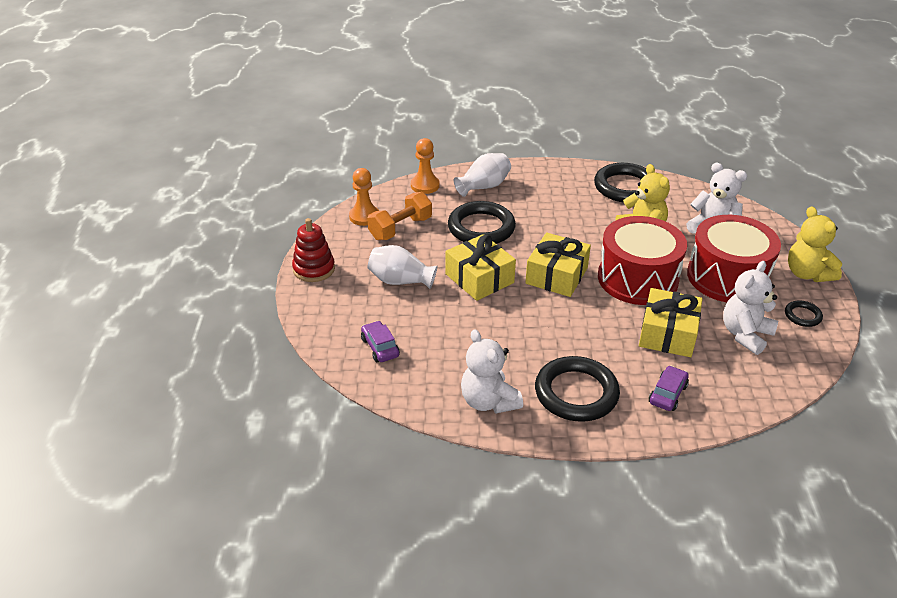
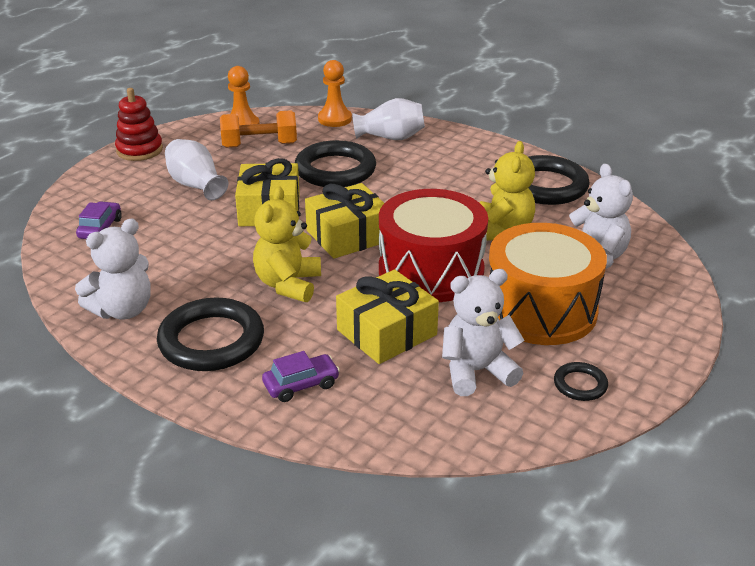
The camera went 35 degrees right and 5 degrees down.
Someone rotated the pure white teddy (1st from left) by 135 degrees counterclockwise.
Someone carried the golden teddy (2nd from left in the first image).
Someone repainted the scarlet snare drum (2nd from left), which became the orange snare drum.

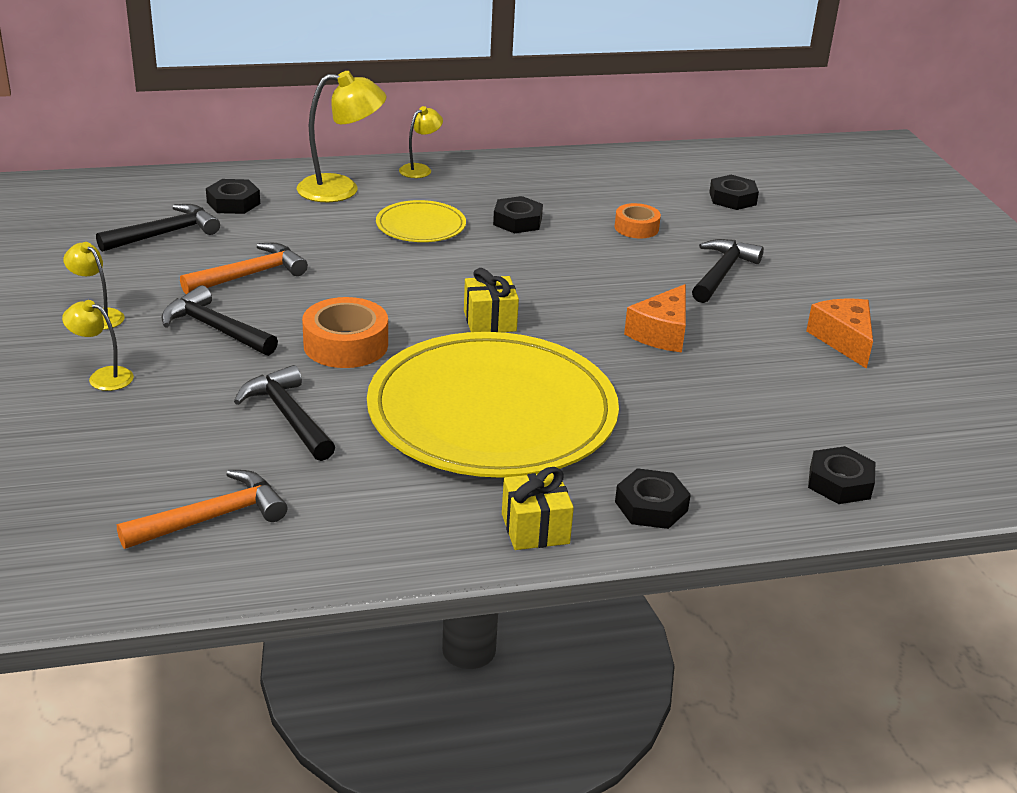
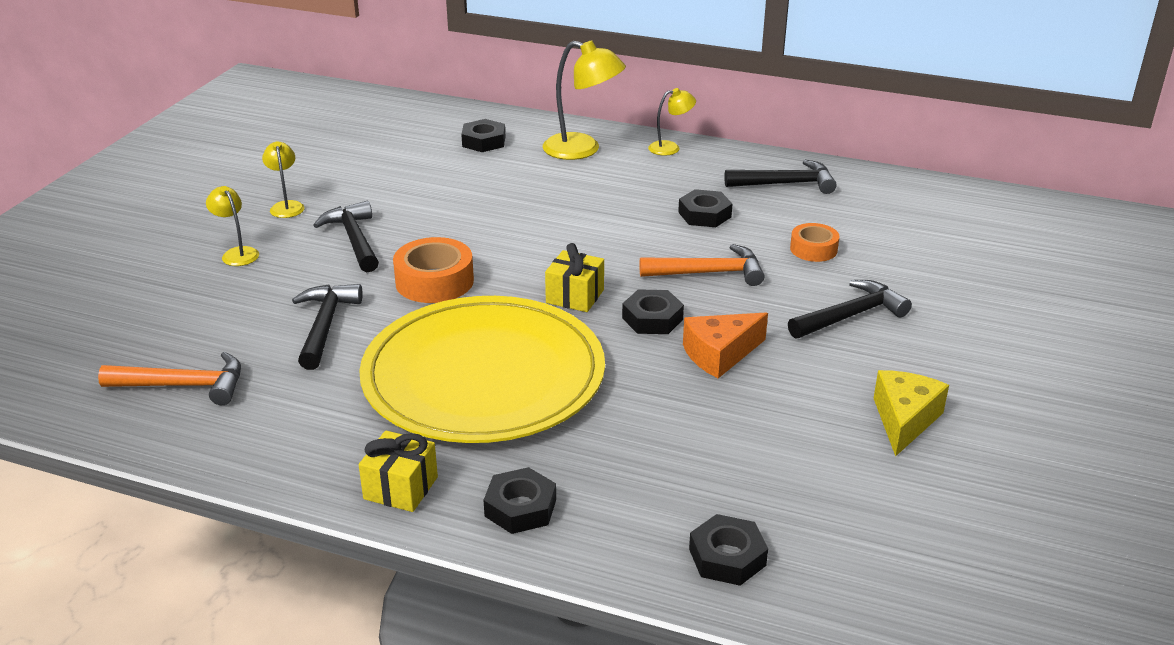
The camera went 35 degrees right and 0 degrees up.
Someone carried the ebony hex nut (4th from left in the first image).
Someone carried the orange hammer (2nd from left).
Someone carried the ebony hammer (1st from left in the first image).
Someone repainted the orange piece of cheese (2nd from left), which became the golden piece of cheese.
Someone took away the golden flat dish (1st from left).

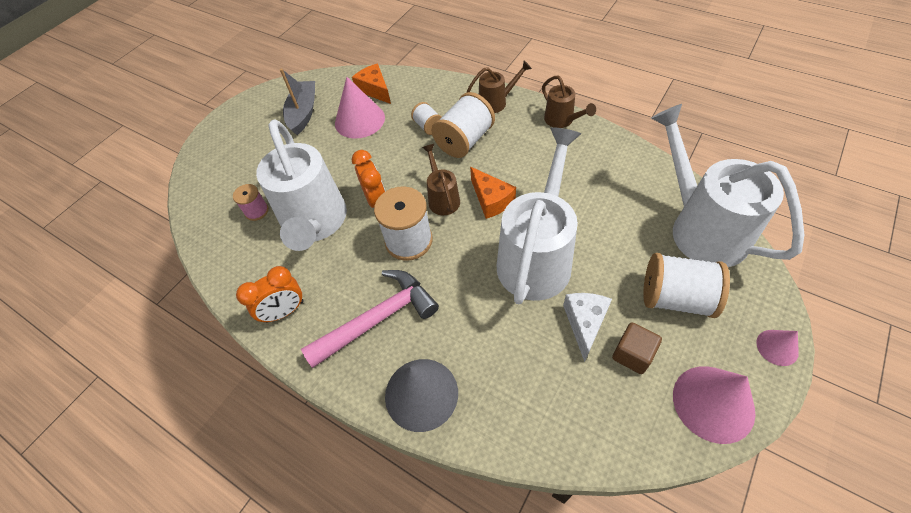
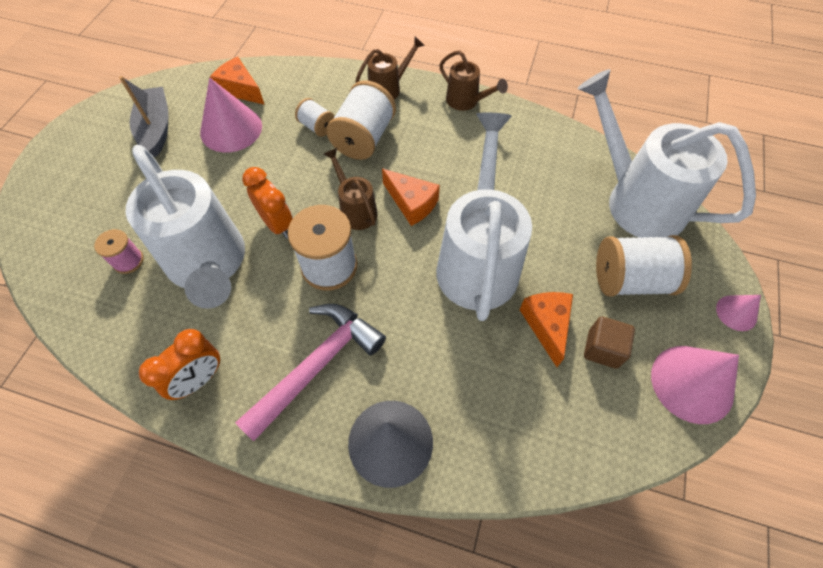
The camera went 20 degrees left and 5 degrees up.
Someone repainted the pure white piece of cheese, which became the orange piece of cheese (3rd from left).

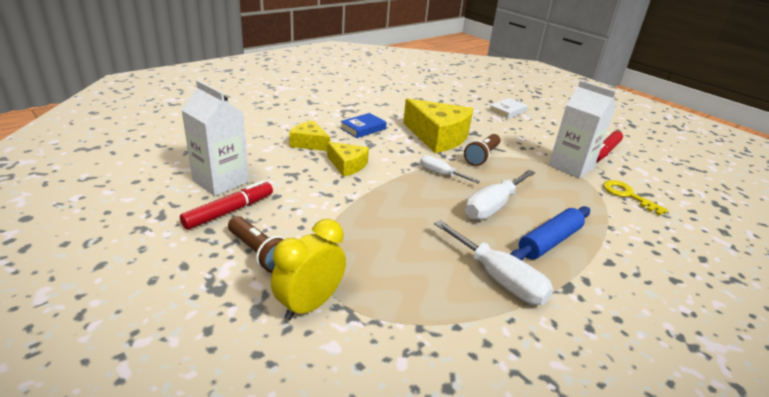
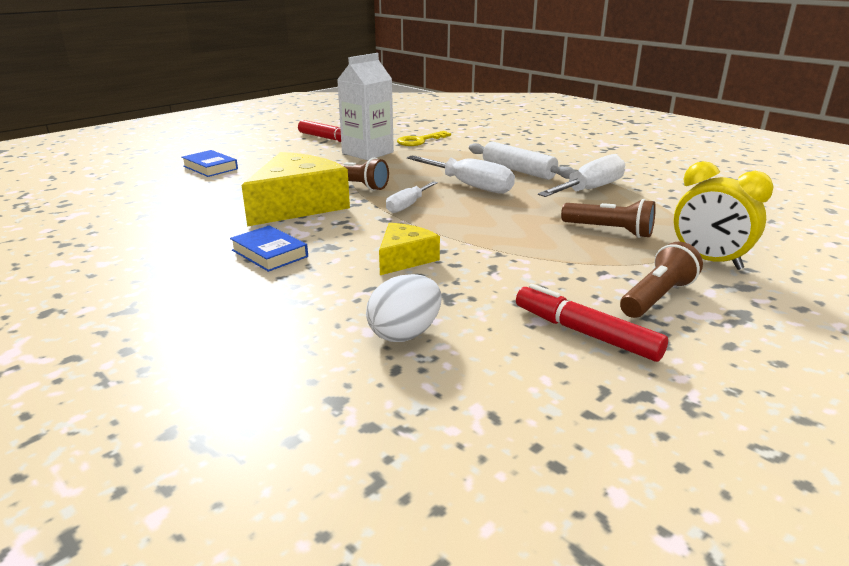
The camera went 90 degrees left and 5 degrees down.
Someone repainted the pure white book, which became the cobalt book (1st from left).
Someone put down the pure white egg shape.
Someone repainted the cobalt pastry roller, which became the pure white pastry roller.
Someone put down the russet pocket torch (2nd from left).
Someone took away the pure white juice carton (1st from left).
Someone took away the golden piece of cheese (1st from left).

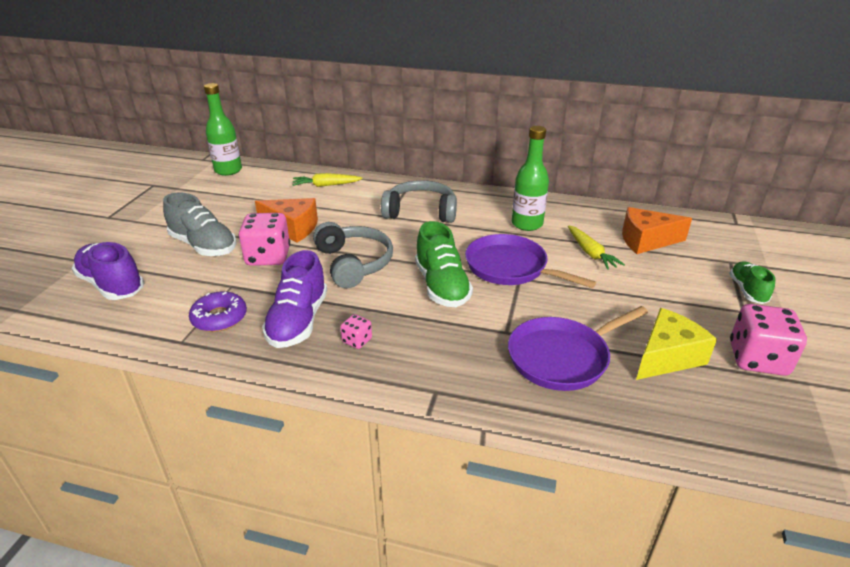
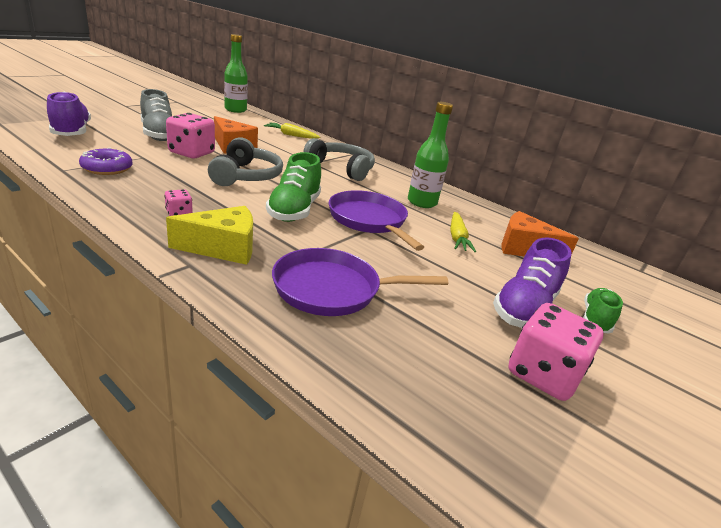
The camera went 20 degrees right and 5 degrees down.
Someone carried the golden piece of cheese.
Someone carried the royal purple sneaker (2nd from left).

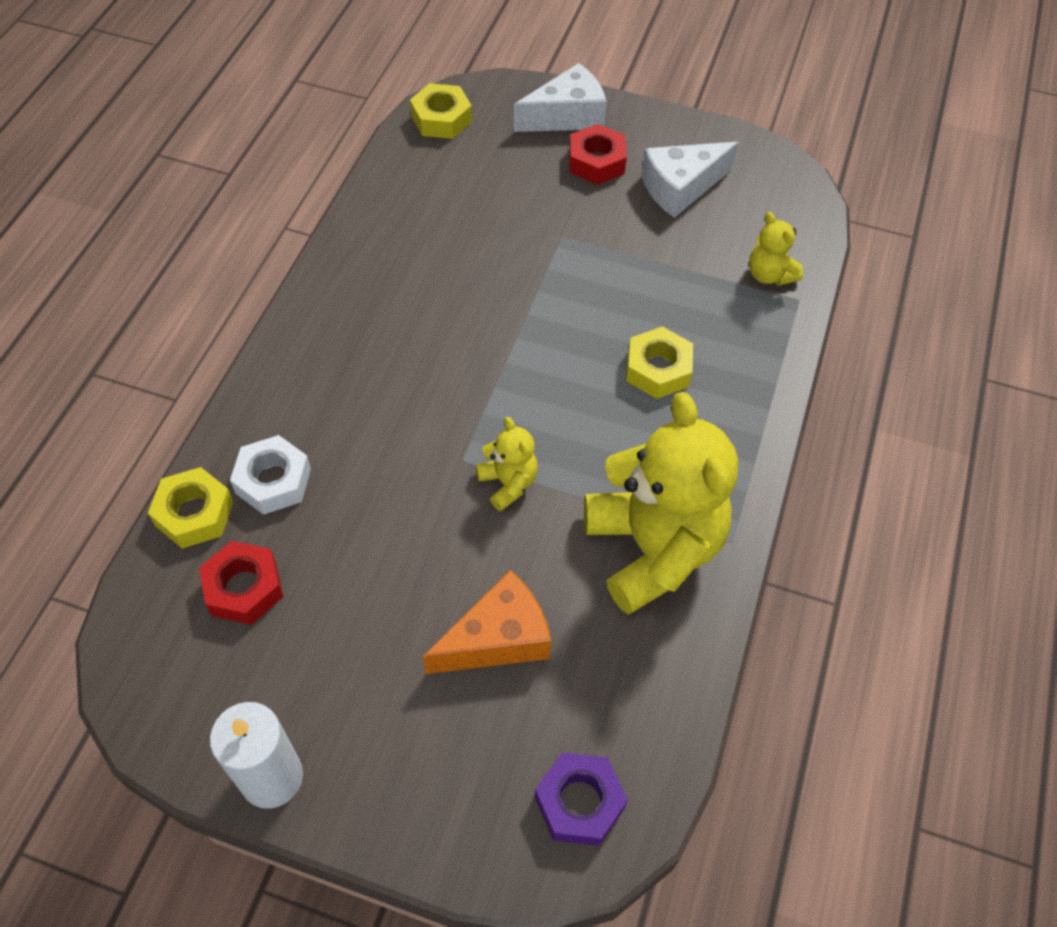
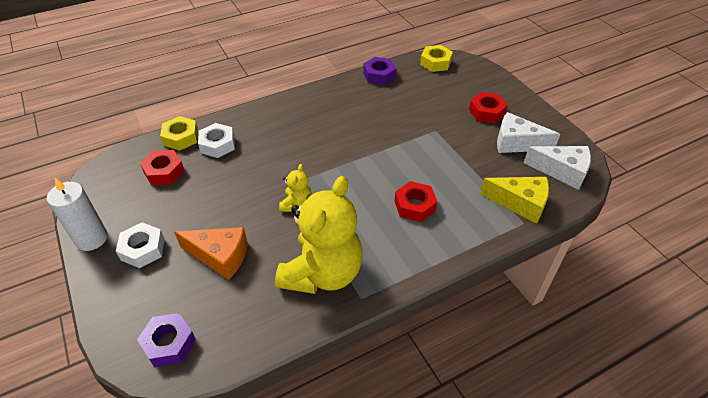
The camera went 45 degrees right and 10 degrees down.
Someone put down the pure white hex nut (1st from left).
Someone put down the royal purple hex nut (2nd from left).
Someone repainted the golden hex nut (3rd from left), which became the scarlet hex nut (2nd from left).
Someone swapped the golden teddy (3rd from left) for the golden piece of cheese.
Someone carried the pure white piece of cheese (1st from left in the first image).

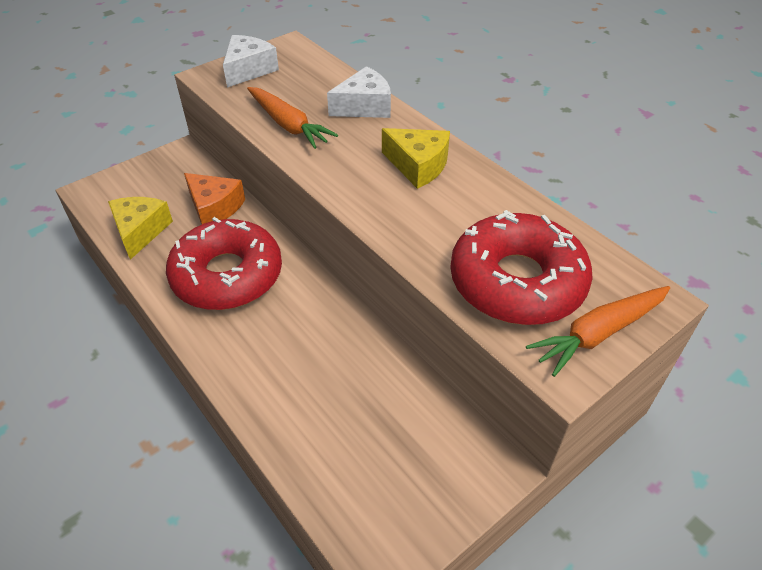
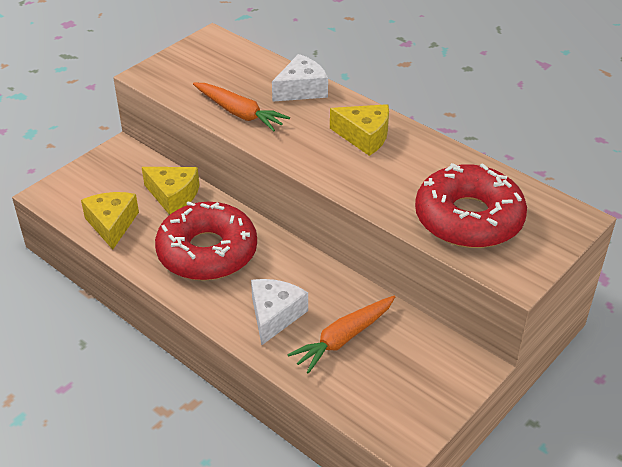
The camera went 10 degrees left and 5 degrees down.
Someone repainted the orange piece of cheese, which became the golden piece of cheese (2nd from left).
Someone carried the pure white piece of cheese (1st from left).
Someone carried the orange carrot (2nd from left).

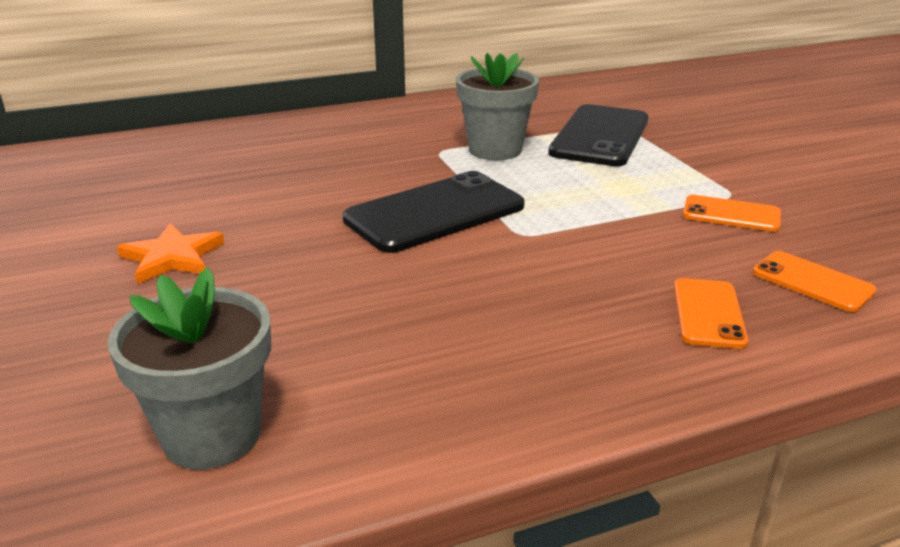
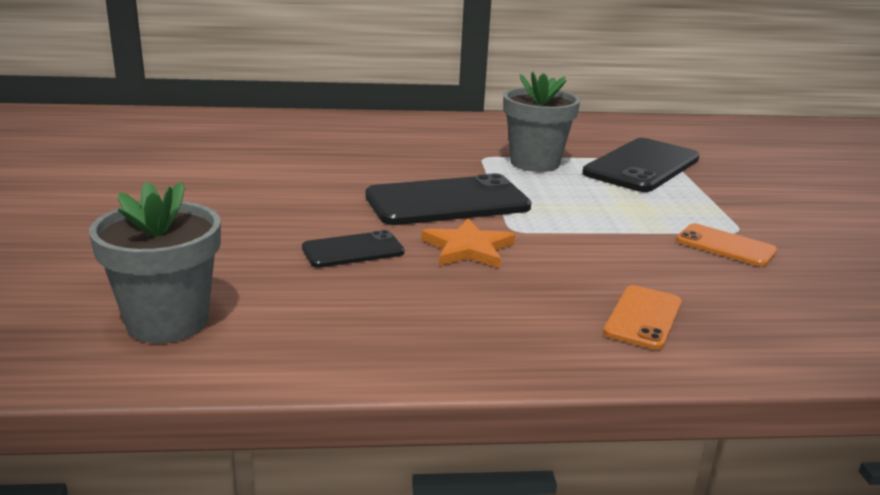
The camera went 15 degrees right and 5 degrees down.
Someone put down the ebony mobile phone (1st from left).
Someone carried the orange star shape.
Someone took away the orange mobile phone (3rd from left).

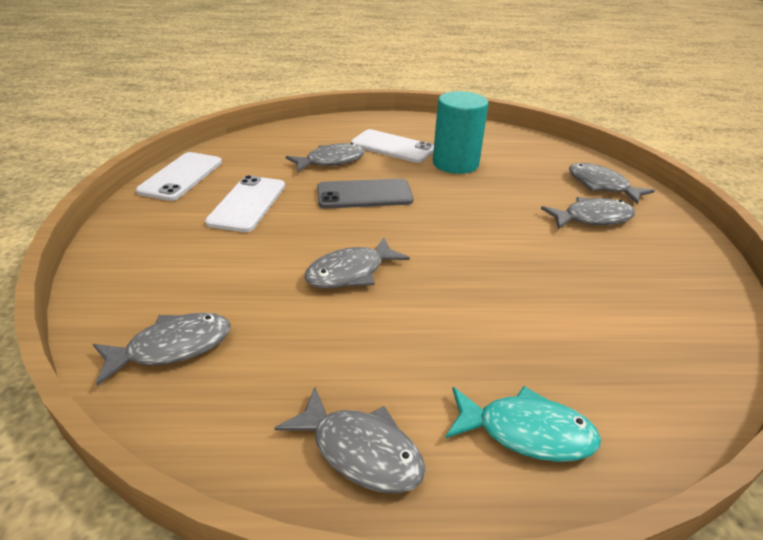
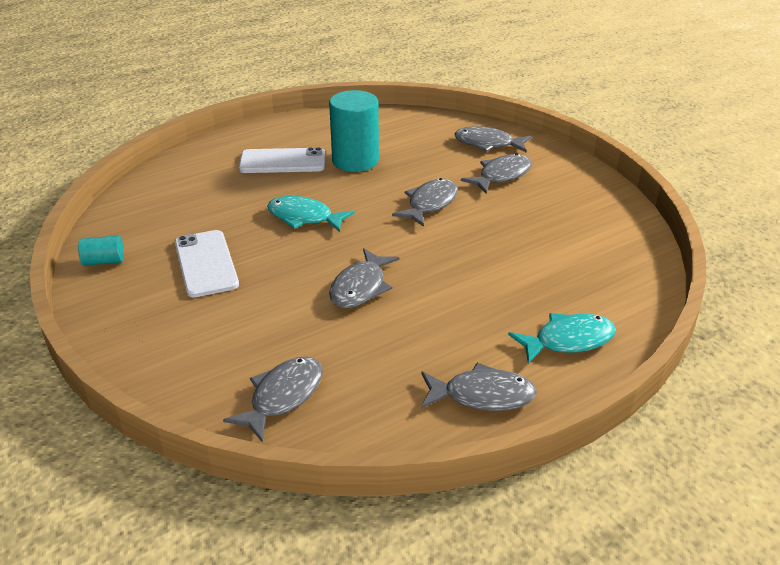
The camera went 30 degrees left and 0 degrees up.
Someone swapped the pure white mobile phone (1st from left) for the teal cylinder shape (1st from left).
Someone swapped the ash-grey mobile phone for the teal fish (1st from left).
Someone carried the ash-grey fish (2nd from left in the first image).

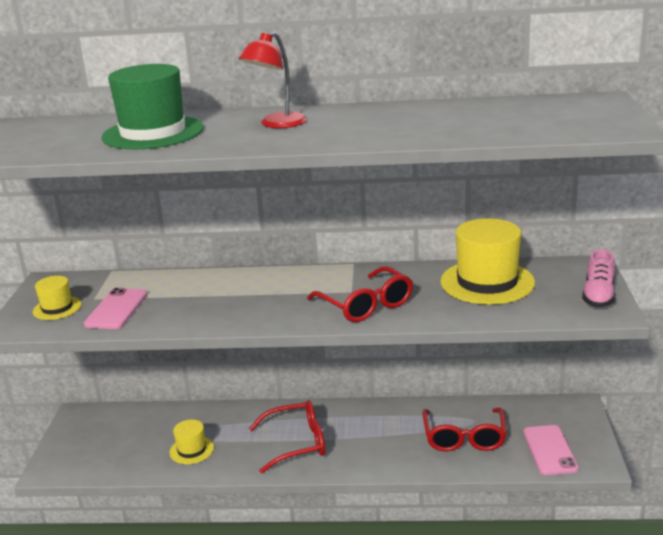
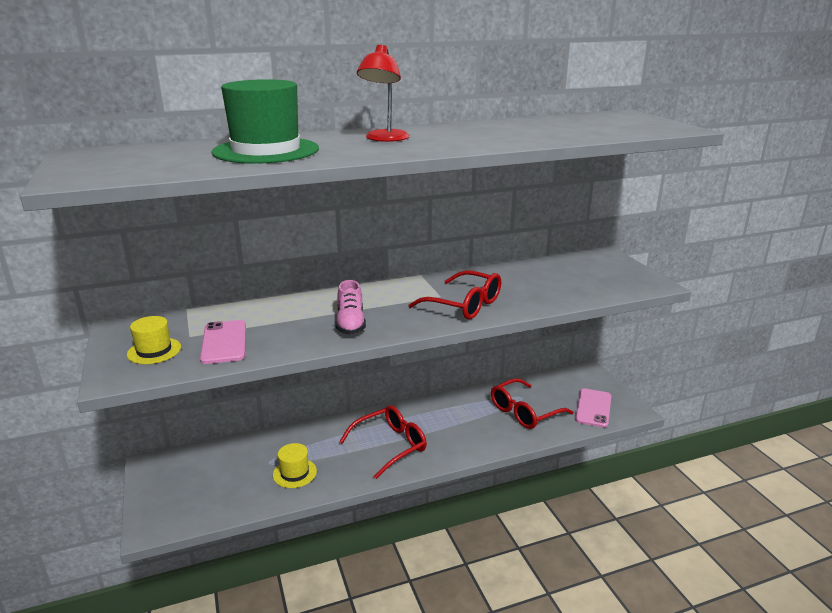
The camera went 25 degrees left and 0 degrees up.
Someone carried the rosy sneaker.
Someone rotated the scarlet eyeglasses (3rd from left) by 75 degrees clockwise.
Someone rotated the rosy mobile phone (2nd from left) by 45 degrees clockwise.
Someone took away the golden tall hat (3rd from left).

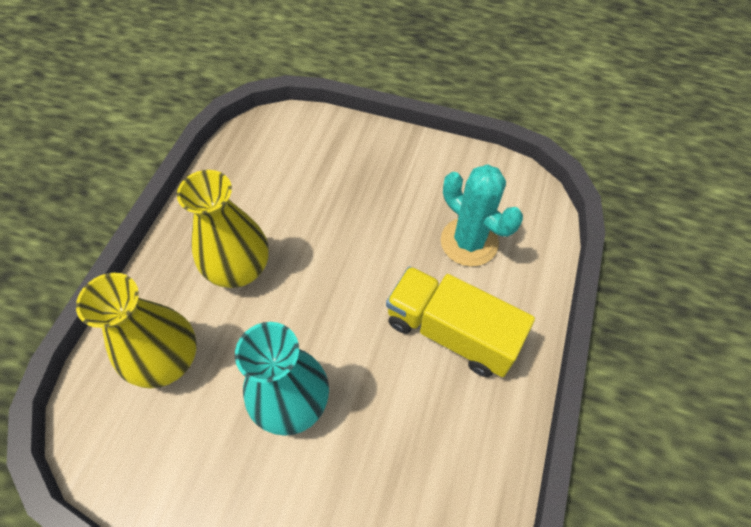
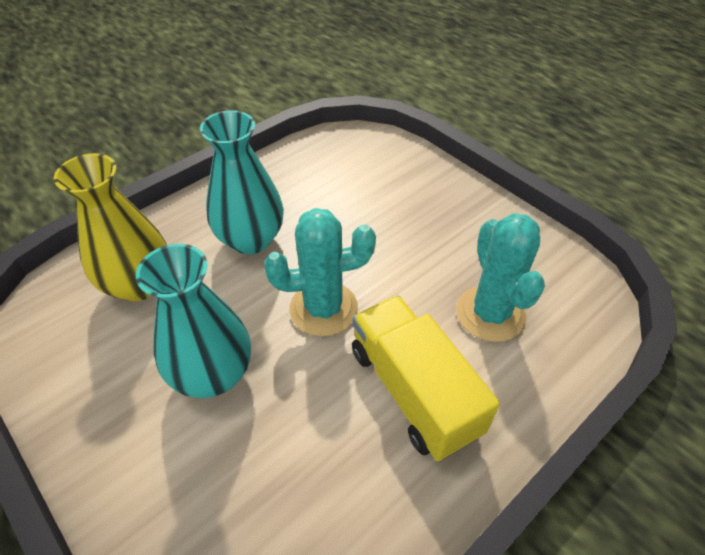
The camera went 30 degrees right and 10 degrees down.
Someone repainted the golden vase (2nd from left), which became the teal vase (2nd from left).
Someone put down the teal saguaro cactus (1st from left).

